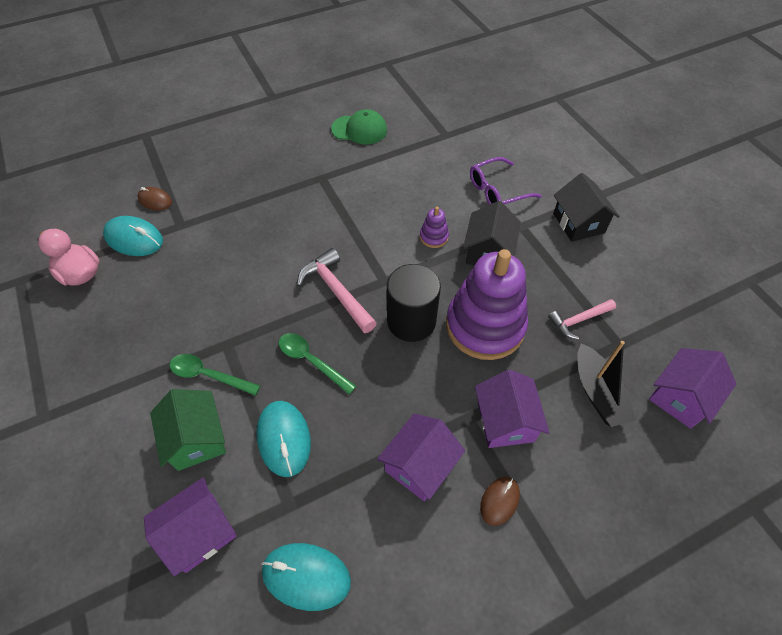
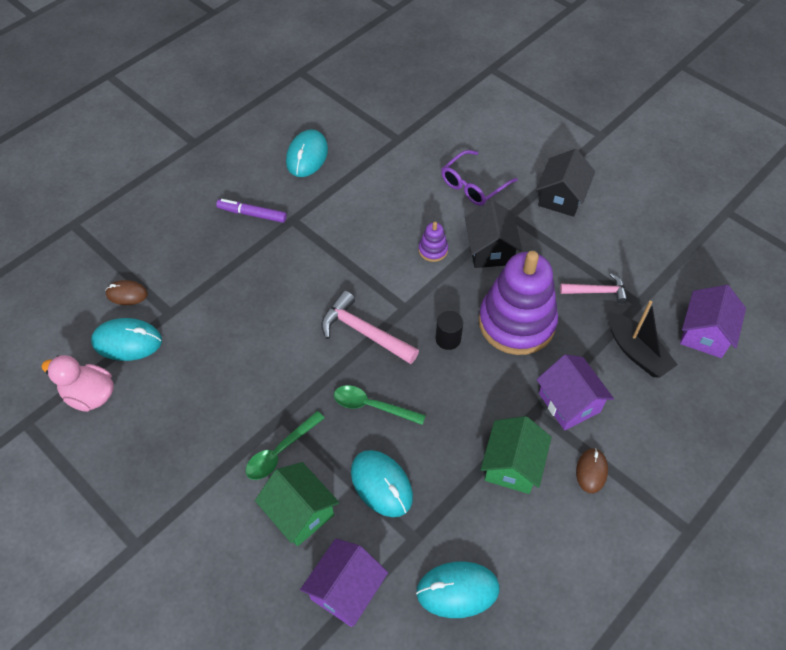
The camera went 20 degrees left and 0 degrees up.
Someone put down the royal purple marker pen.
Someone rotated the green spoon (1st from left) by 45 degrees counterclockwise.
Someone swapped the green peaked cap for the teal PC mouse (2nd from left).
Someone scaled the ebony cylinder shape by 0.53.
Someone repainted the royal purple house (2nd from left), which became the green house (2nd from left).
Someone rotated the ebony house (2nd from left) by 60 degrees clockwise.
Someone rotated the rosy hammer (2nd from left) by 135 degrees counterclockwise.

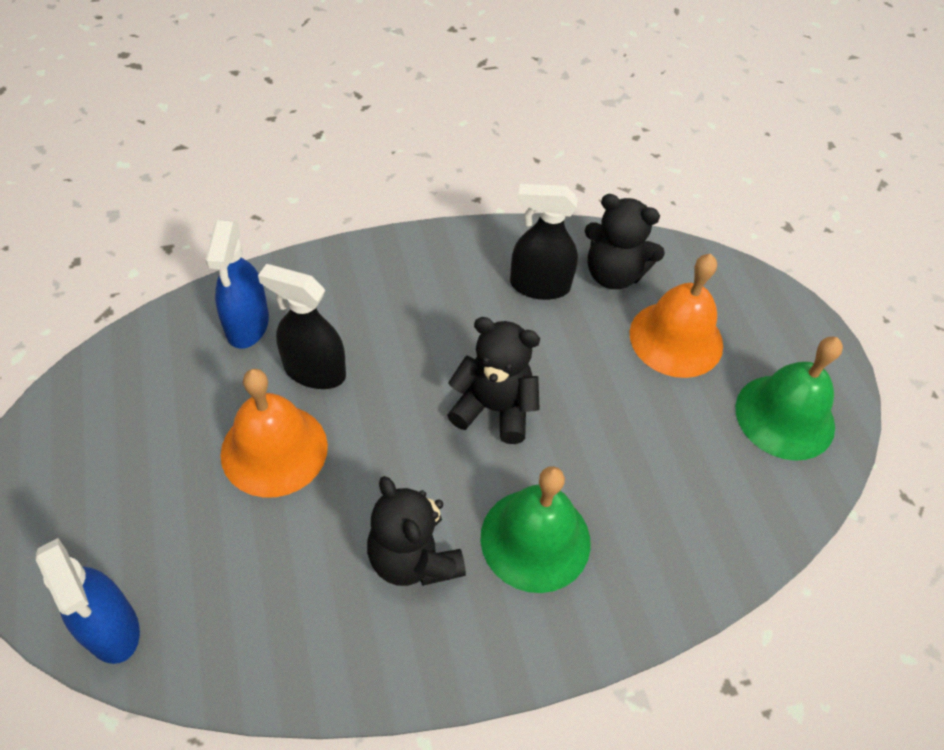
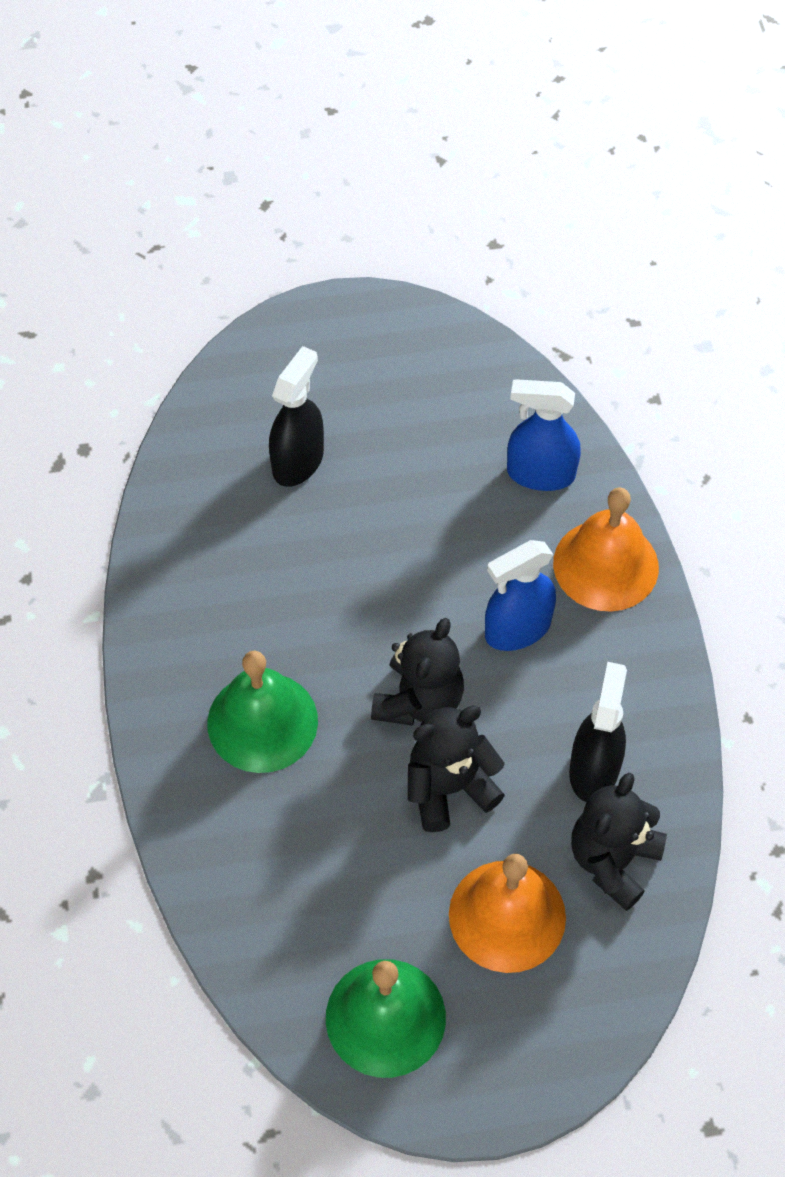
The camera went 100 degrees right and 5 degrees up.
Someone carried the ebony spray bottle (1st from left).
Someone carried the ebony teddy (1st from left in the first image).
Someone carried the cobalt spray bottle (1st from left).
Someone carried the orange bell (1st from left in the first image).

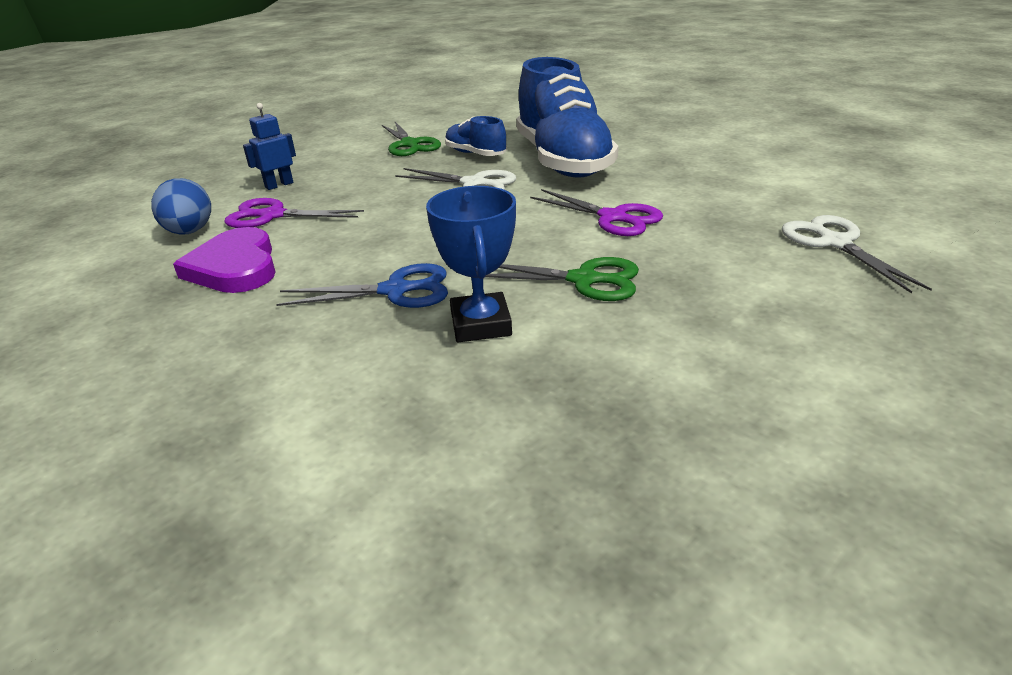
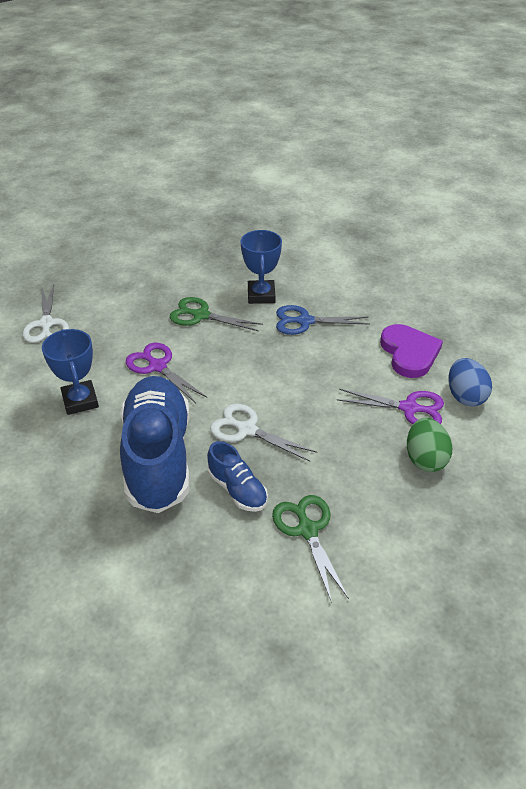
The camera went 175 degrees left and 10 degrees up.
Someone put down the cobalt prize cup (1st from left).
Someone swapped the cobalt toy robot for the green egg shape.

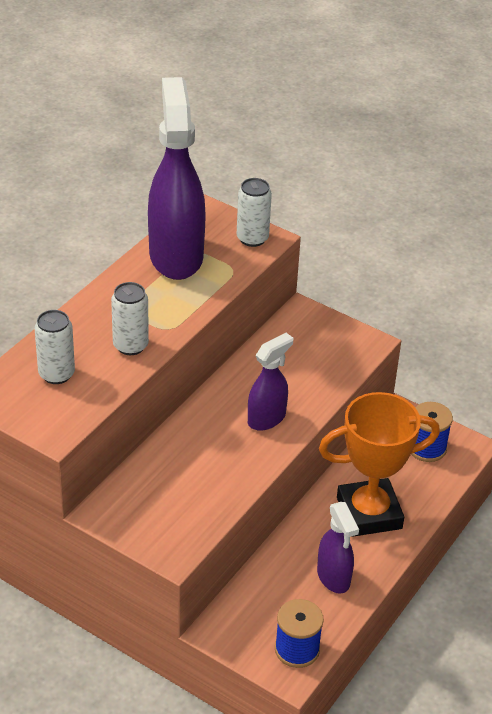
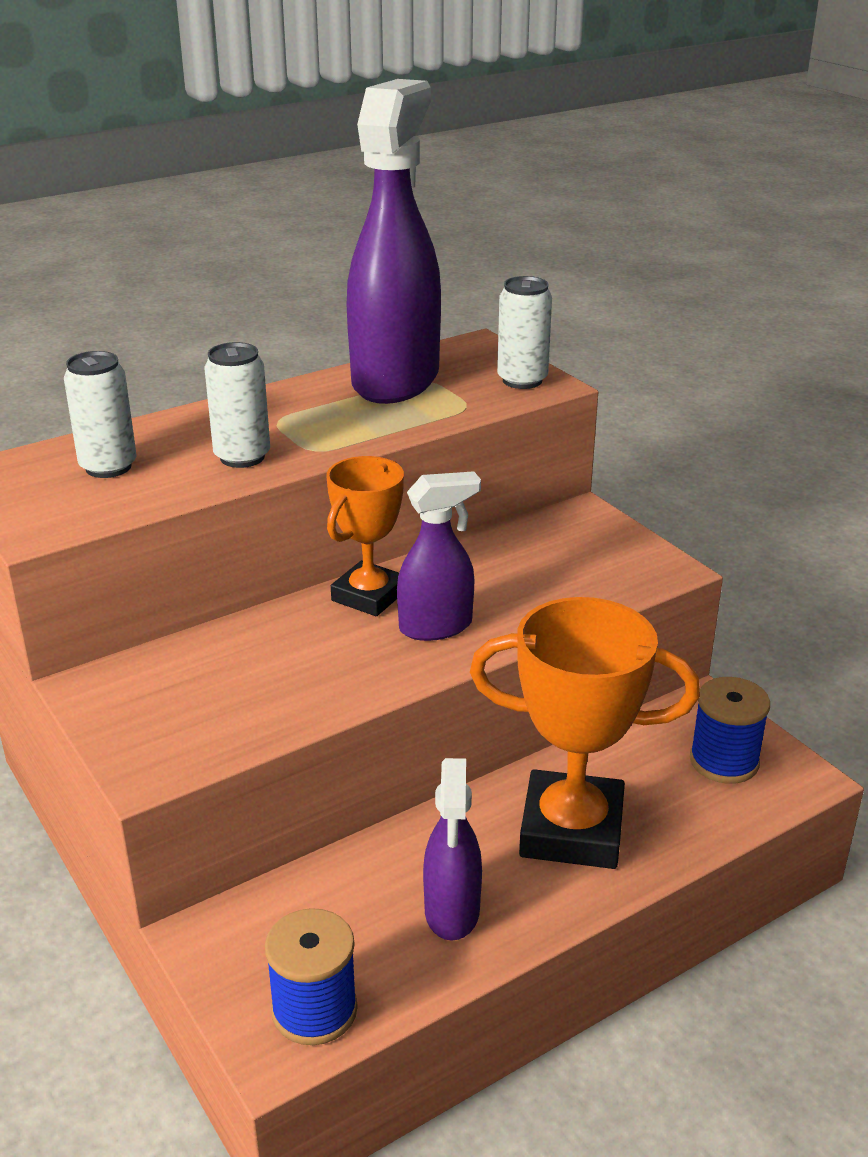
The camera went 25 degrees right and 10 degrees down.
Someone put down the orange prize cup (1st from left).

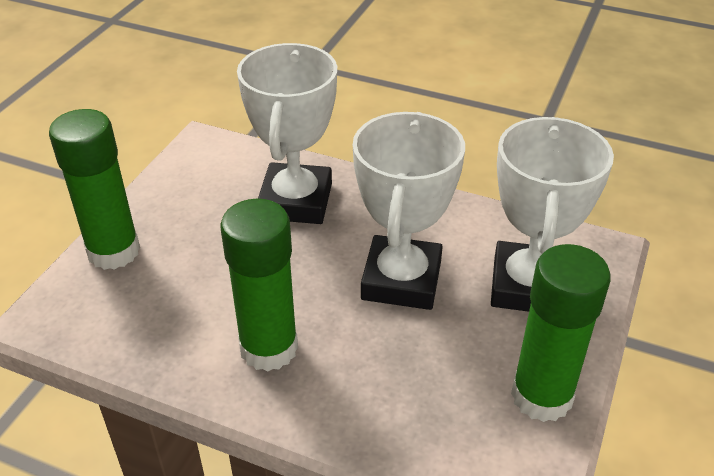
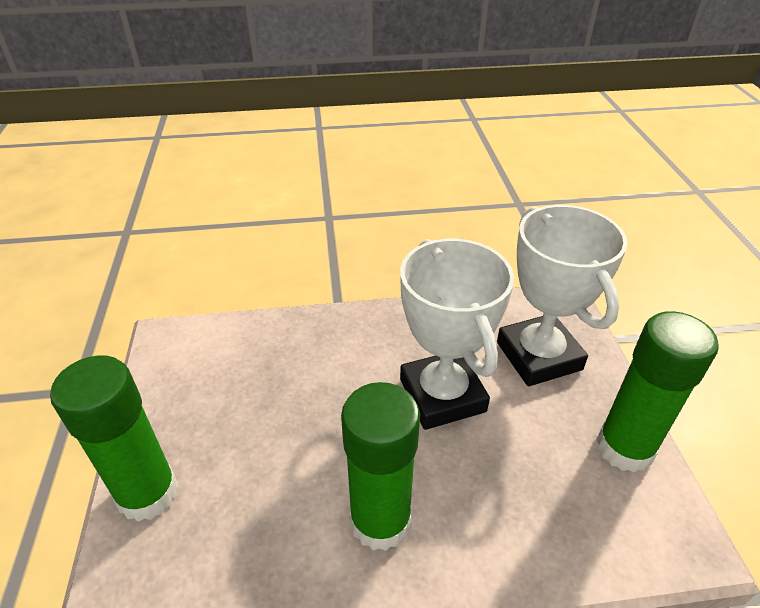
The camera went 30 degrees left and 0 degrees up.
Someone took away the pure white prize cup (1st from left).

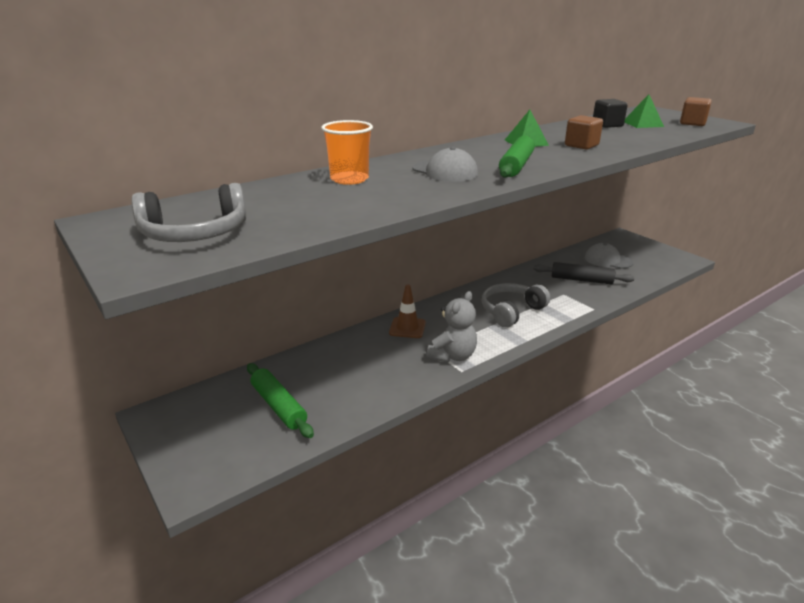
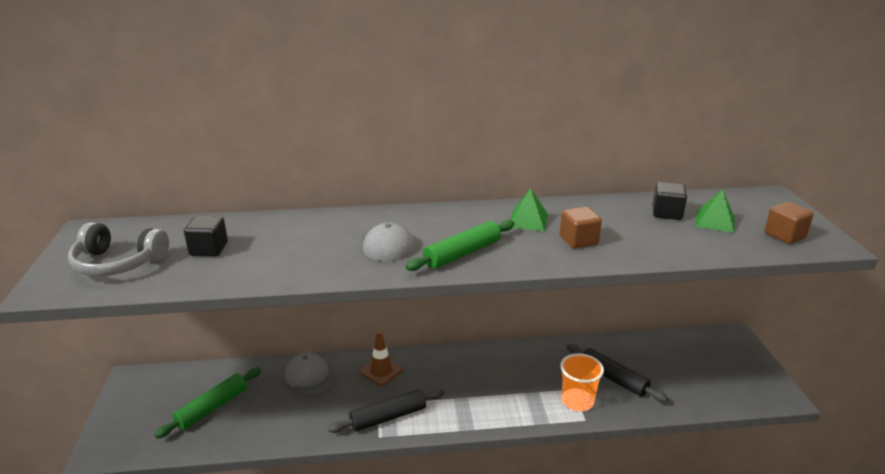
The camera went 30 degrees right and 0 degrees up.
Someone rotated the green pastry roller (1st from left) by 45 degrees clockwise.
Someone put down the ebony cube (1st from left).
Someone carried the ash-grey peaked cap (2nd from left in the first image).
Someone swapped the ash-grey teddy for the ebony pastry roller (1st from left).
Someone carried the orange tumbler.
Someone took away the ash-grey headset (2nd from left).

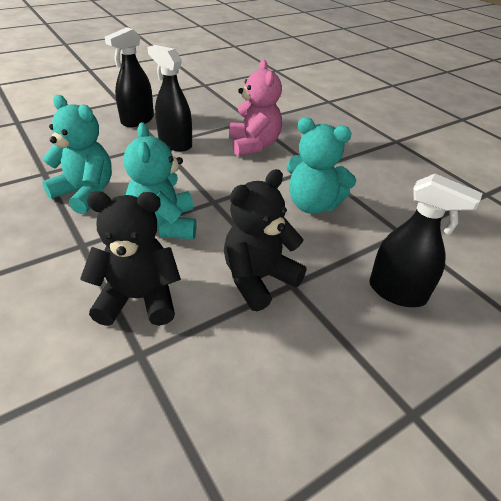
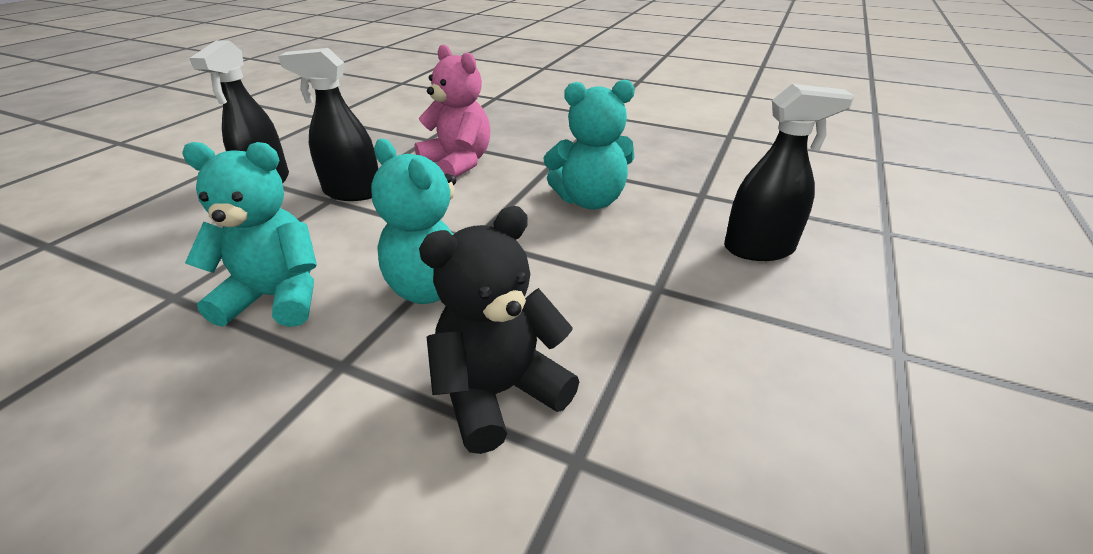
The camera went 30 degrees left and 5 degrees down.
Someone took away the ebony teddy (2nd from left).

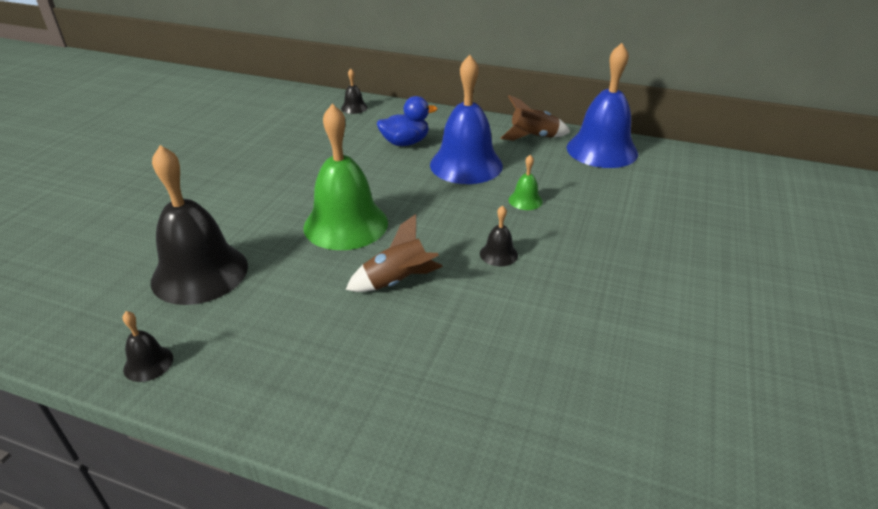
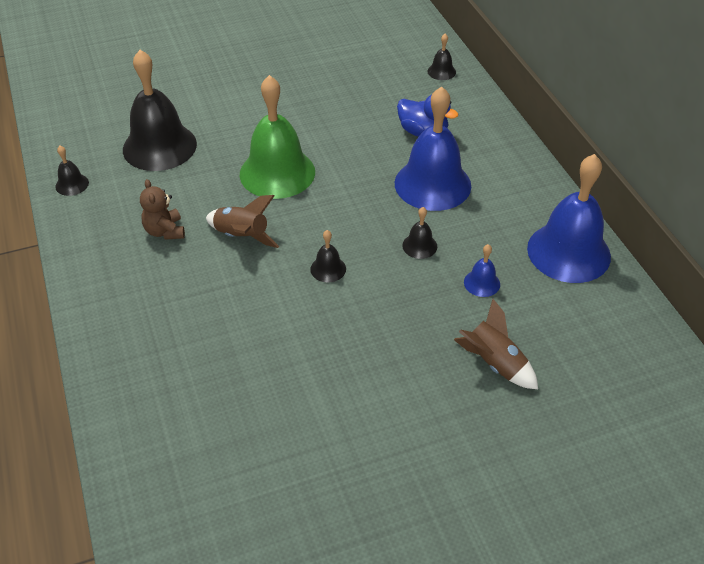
The camera went 50 degrees right and 10 degrees up.
Someone put down the russet teddy.
Someone repainted the green bell (2nd from left), which became the ebony bell (4th from left).
Someone carried the russet toy rocket (2nd from left).
Someone put down the cobalt bell (2nd from left).

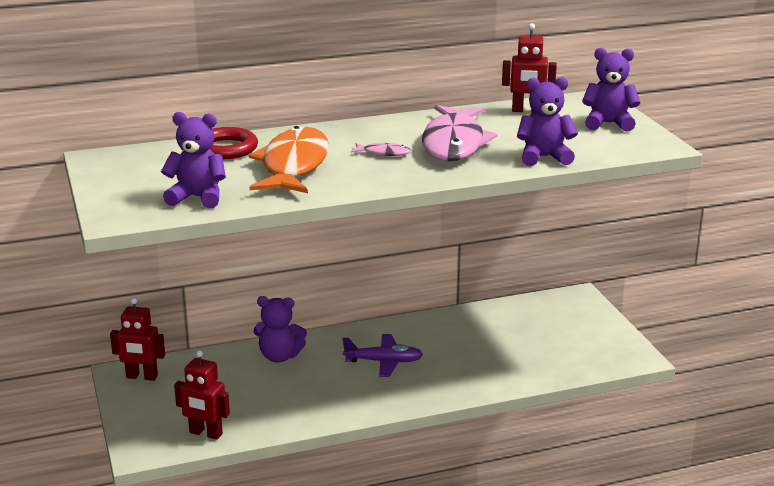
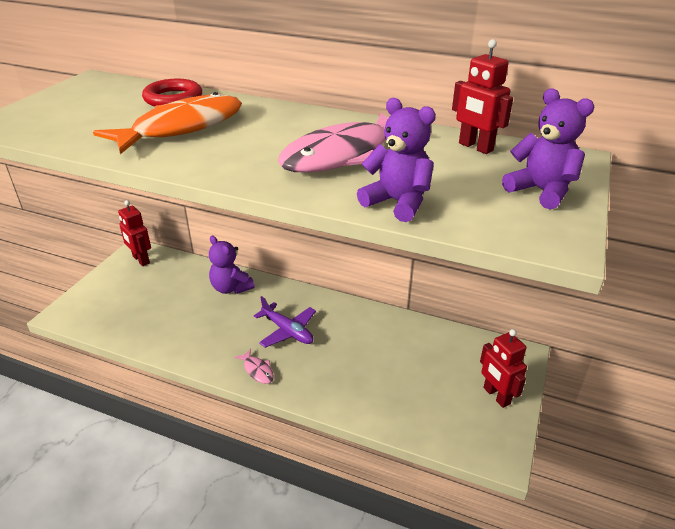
The camera went 40 degrees right and 10 degrees up.
Someone carried the rosy fish (1st from left).
Someone carried the scarlet toy robot (2nd from left in the first image).
Someone took away the royal purple teddy (1st from left).

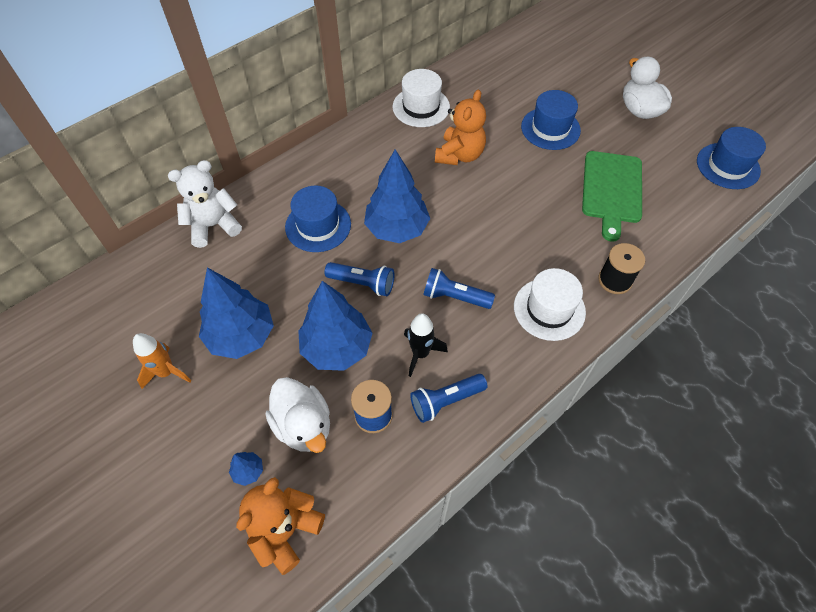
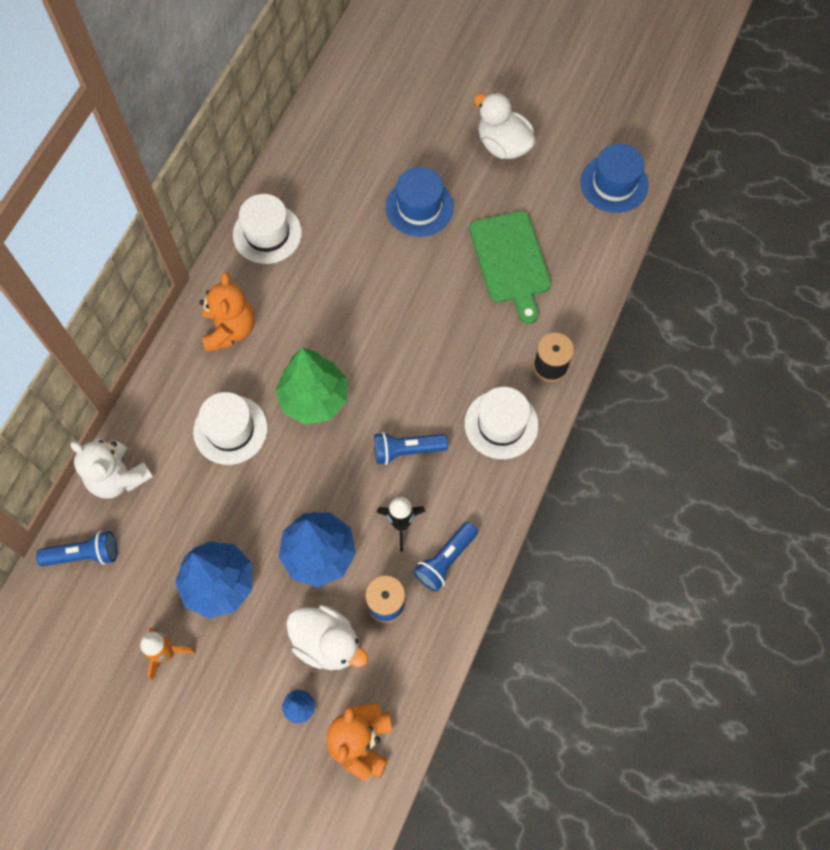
The camera went 25 degrees left and 10 degrees up.
Someone carried the cobalt pocket torch (1st from left).
Someone rotated the pure white teddy by 90 degrees counterclockwise.
Someone repainted the cobalt tall hat (1st from left), which became the pure white tall hat (1st from left).
Someone carried the orange teddy (2nd from left in the first image).
Someone repainted the cobalt toy tree (4th from left), which became the green toy tree.

